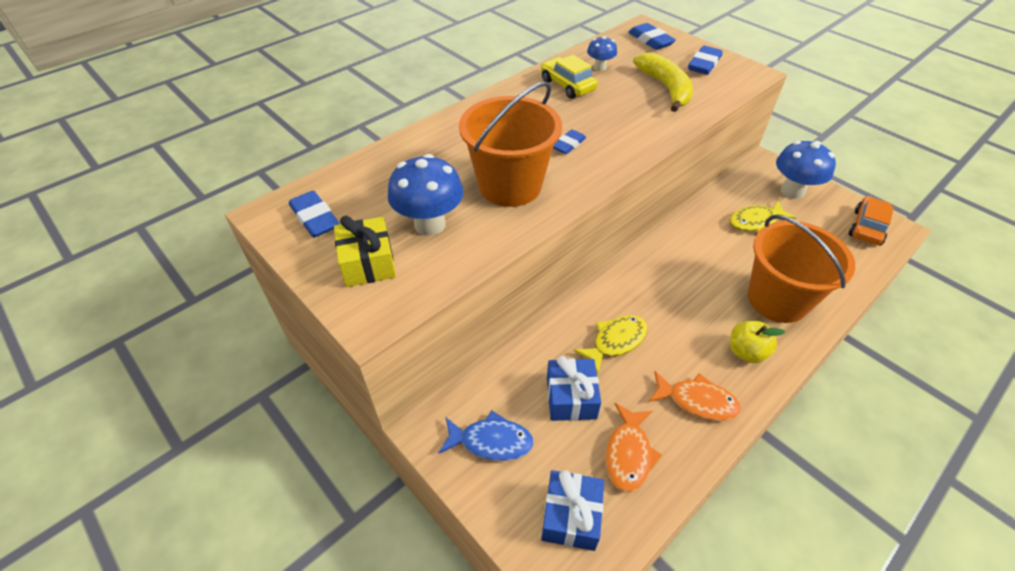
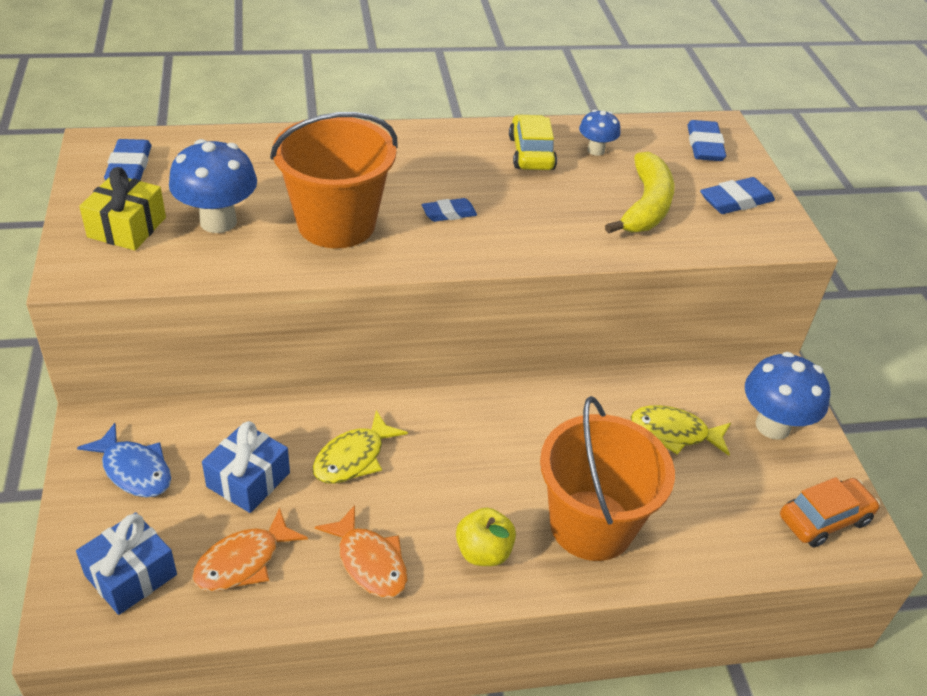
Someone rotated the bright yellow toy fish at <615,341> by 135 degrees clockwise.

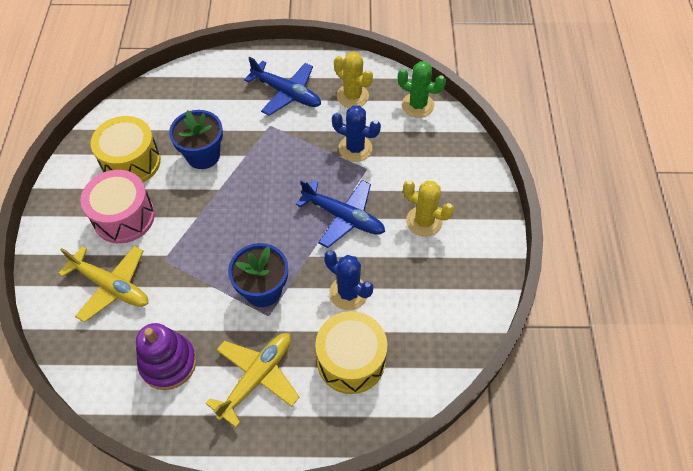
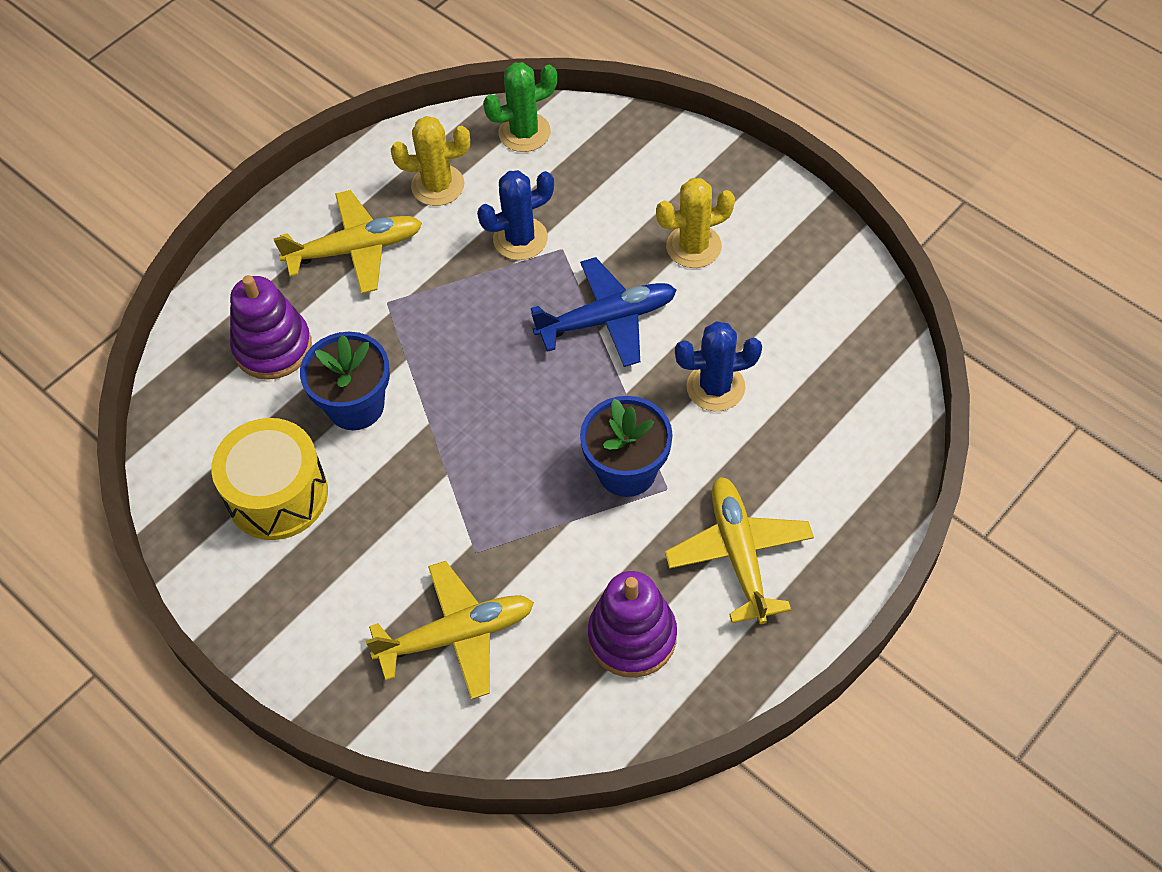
Someone put down the royal purple ring stacker at <273,347>. Someone repainted the royal blue toy plane at <286,93>, which became the bright yellow toy plane at <355,250>. Someone took away the pink toy drum at <124,217>. Someone took away the bright yellow toy drum at <351,360>.

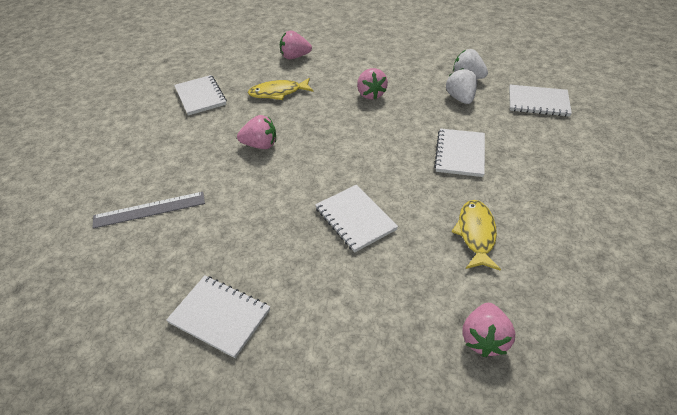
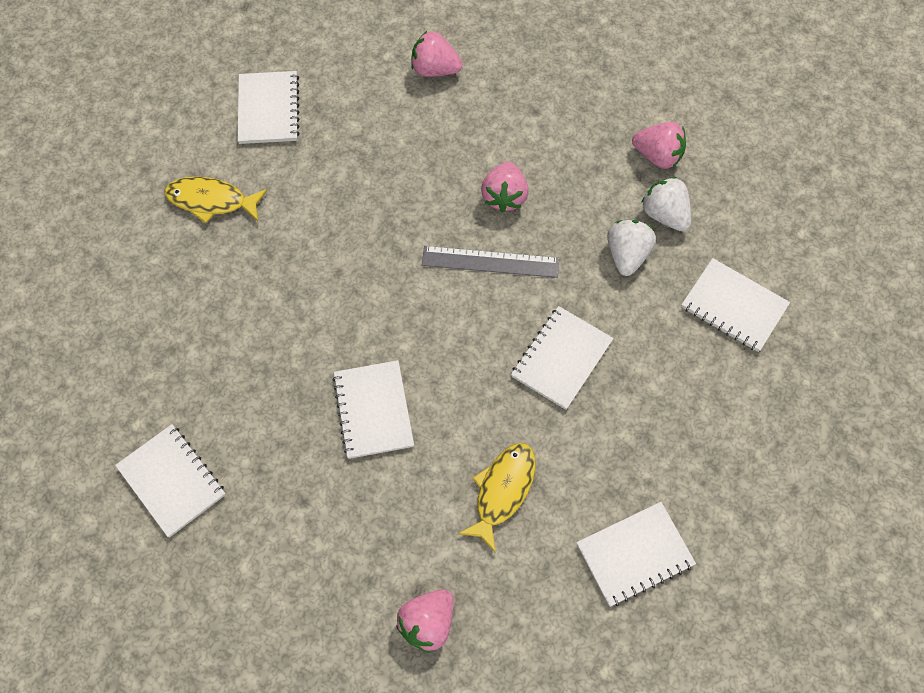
Someone carried the bright yellow toy fish from <278,93> to <211,201>. Someone carried the grey ruler from <149,209> to <490,261>. Someone put down the snow-white notebook at <634,554>. Someone carried the pink toy strawberry from <260,145> to <658,156>.

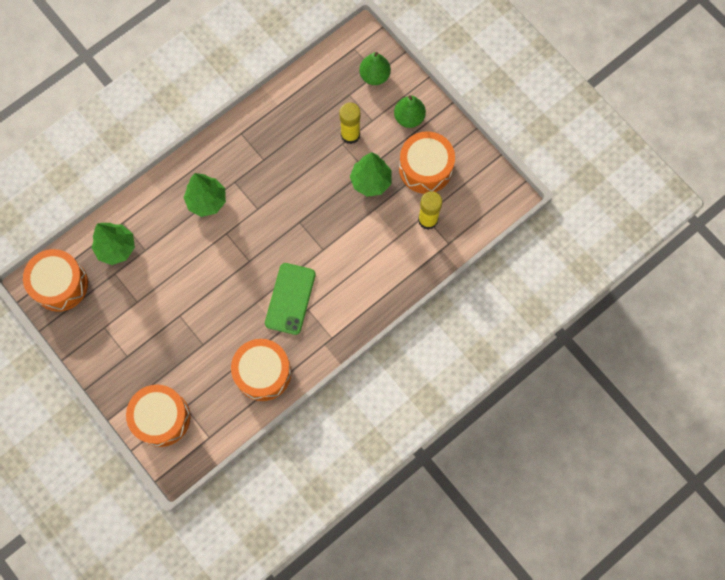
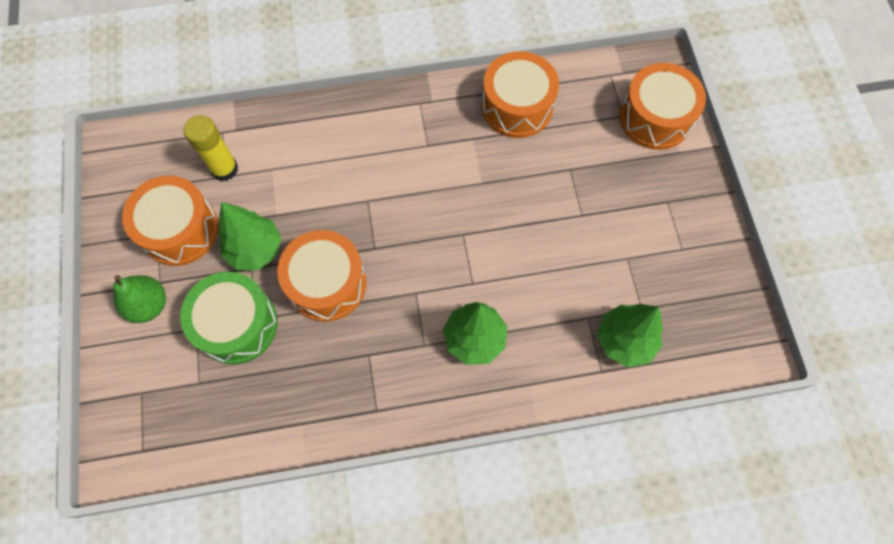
Someone swapped the bright yellow stick of glue at <350,135> for the emerald toy drum at <237,324>. Someone carried the bright orange toy drum from <60,284> to <327,283>. Someone took away the emerald phone at <290,298>. Someone took away the emerald pear at <374,76>.

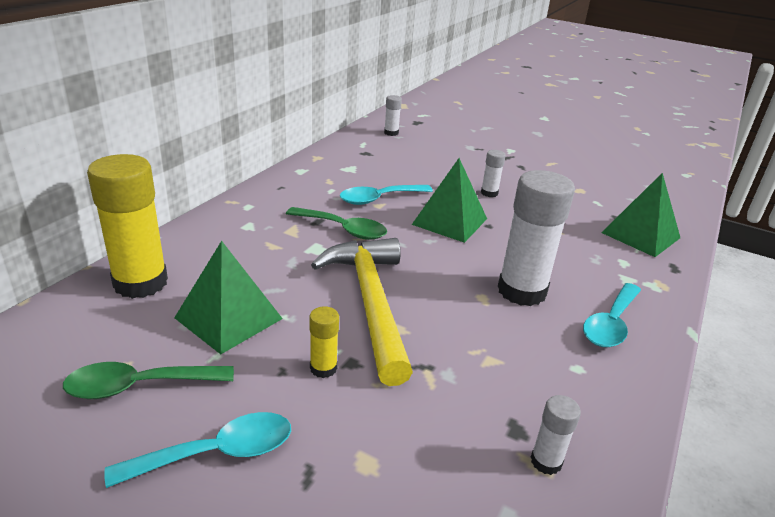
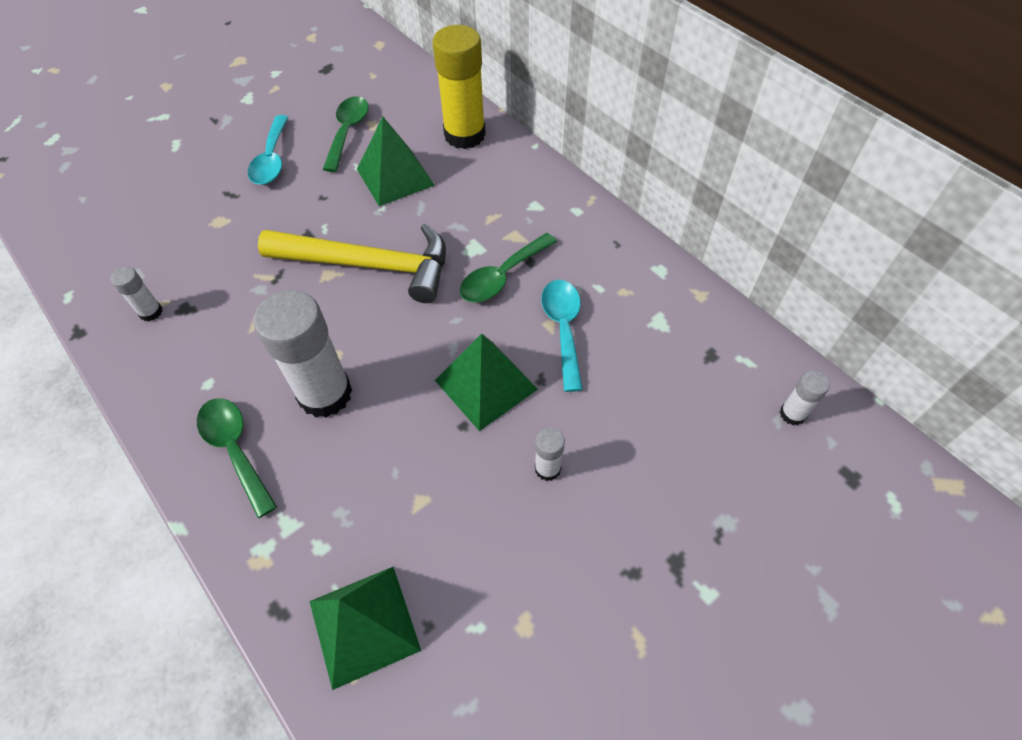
Someone repainted the turquoise spoon at <610,323>, which became the emerald spoon at <236,449>. Someone took away the bright yellow stick of glue at <323,368>.

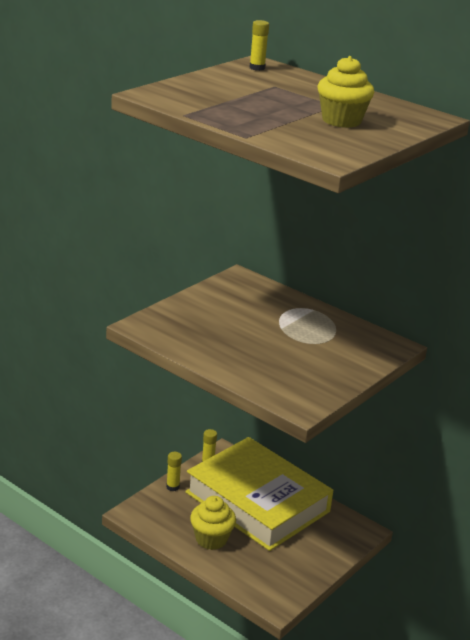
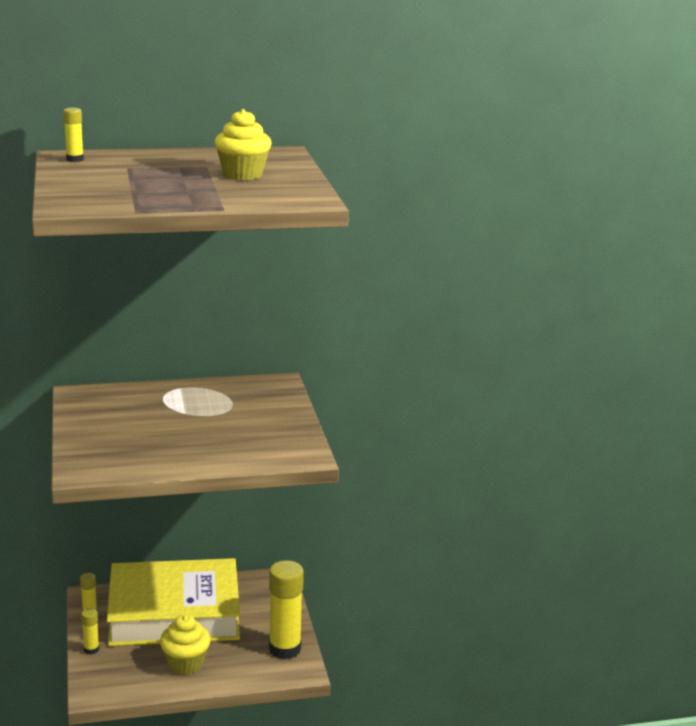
Someone put down the bright yellow stick of glue at <285,649>.

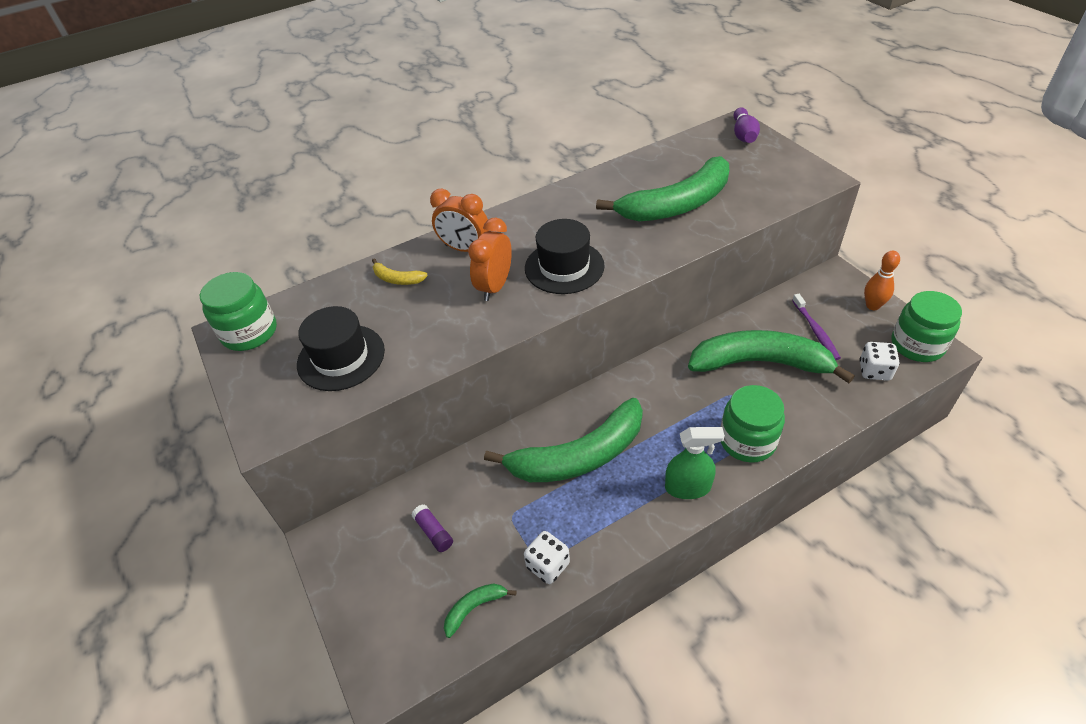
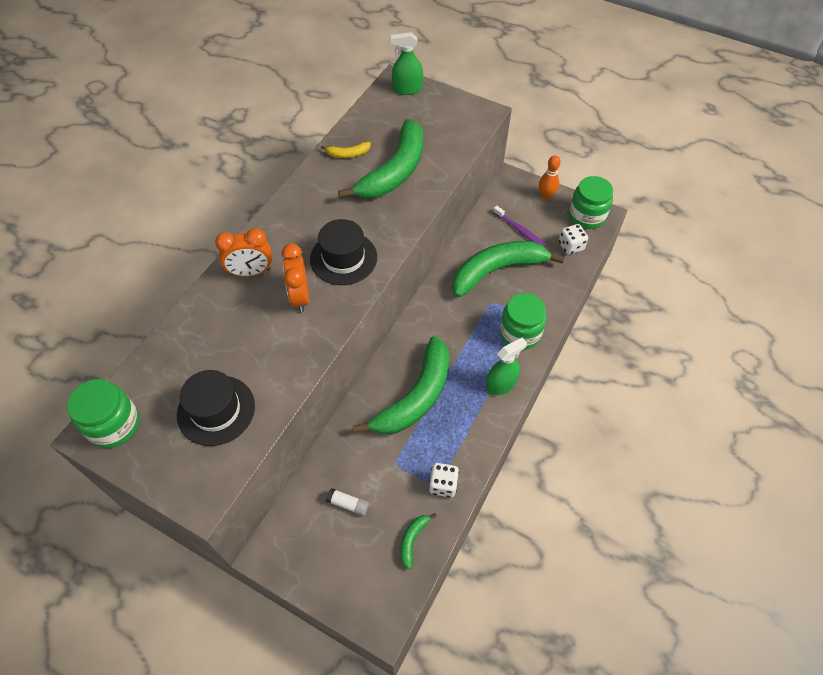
Someone carried the bright yellow banana from <397,279> to <348,154>. Someone repainted the royal purple stick of glue at <433,532>, which became the snow-white stick of glue at <348,504>. Someone swapped the royal purple tenpin at <743,135> for the emerald spray bottle at <407,89>.

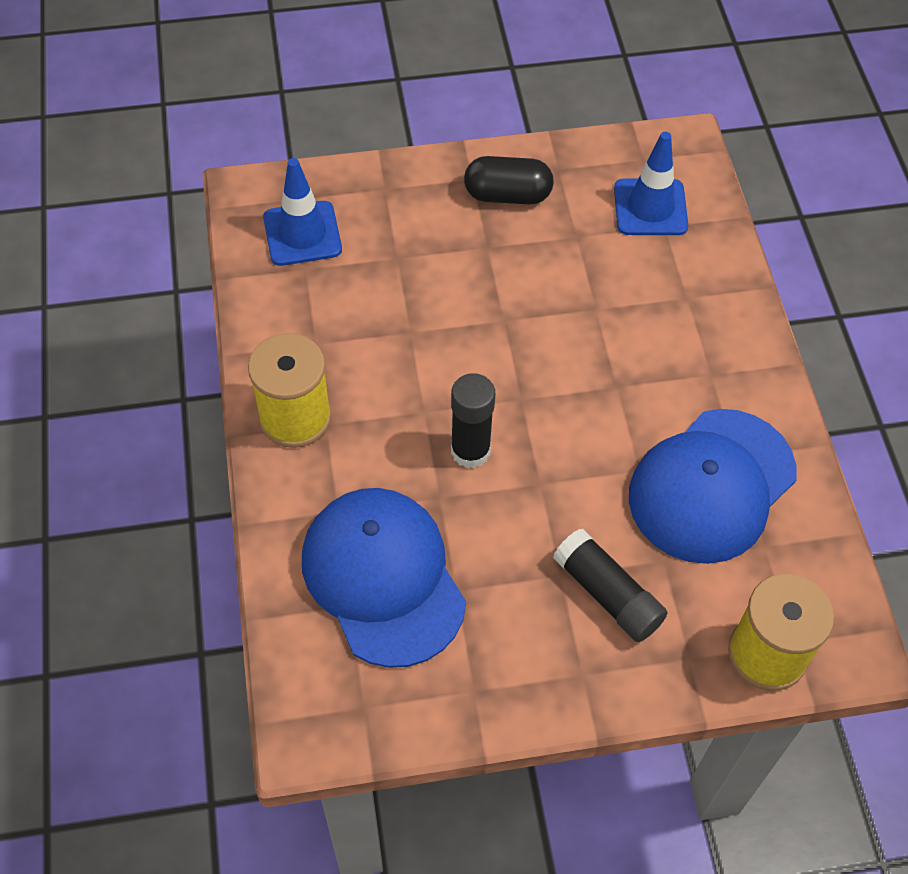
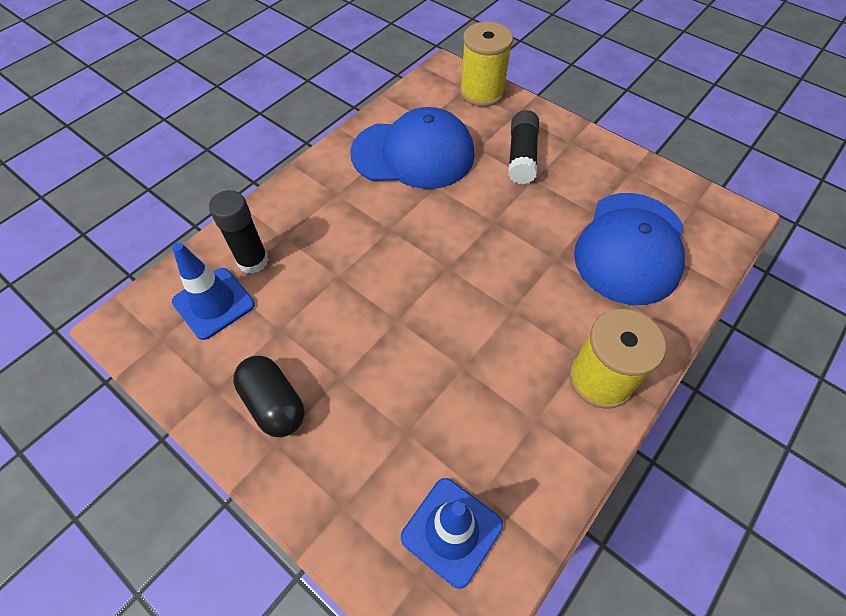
Someone carried the ebony stick of glue from <470,451> to <253,261>.

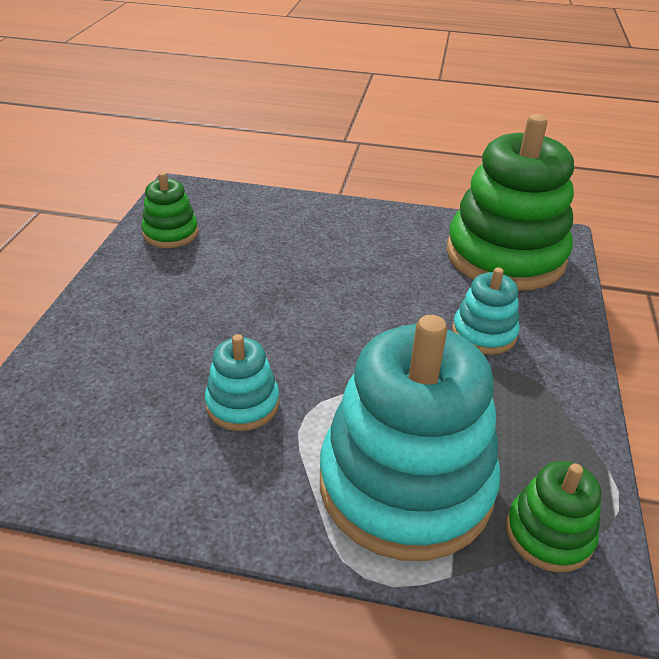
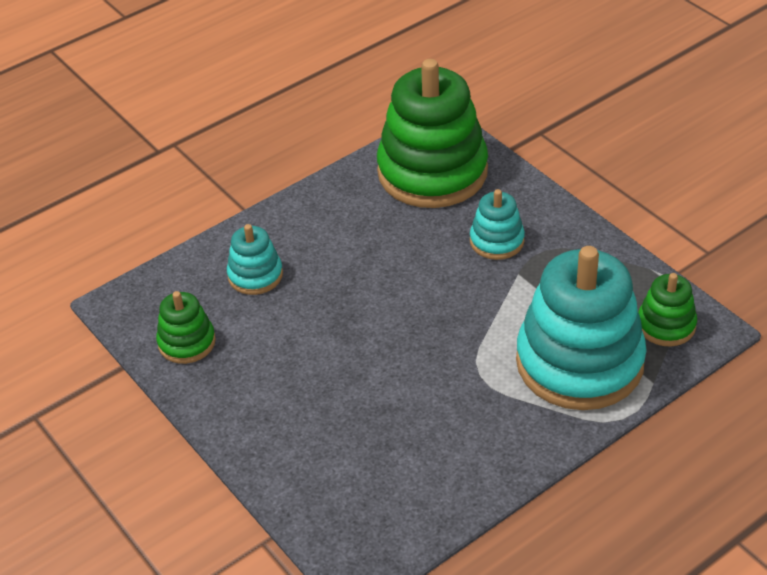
Someone carried the turquoise ring stacker from <242,404> to <255,275>.

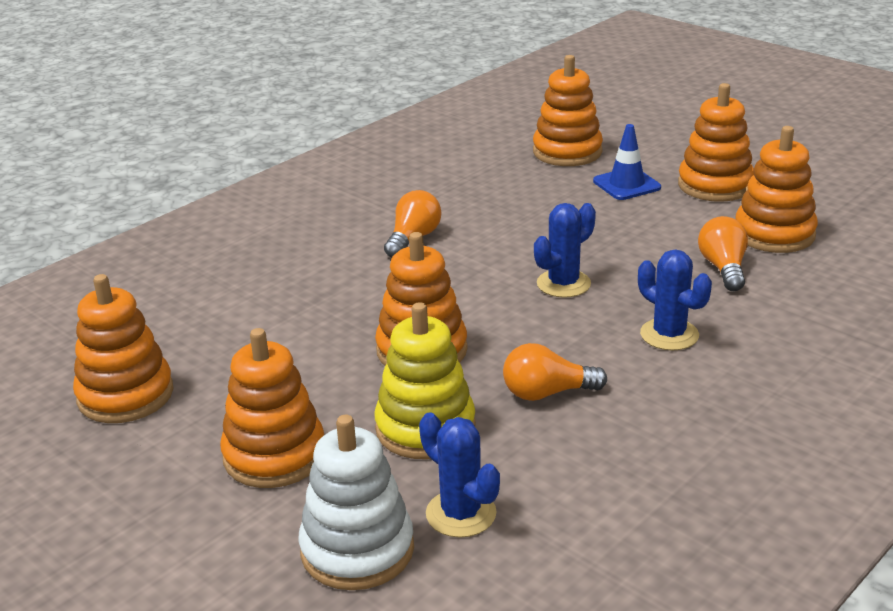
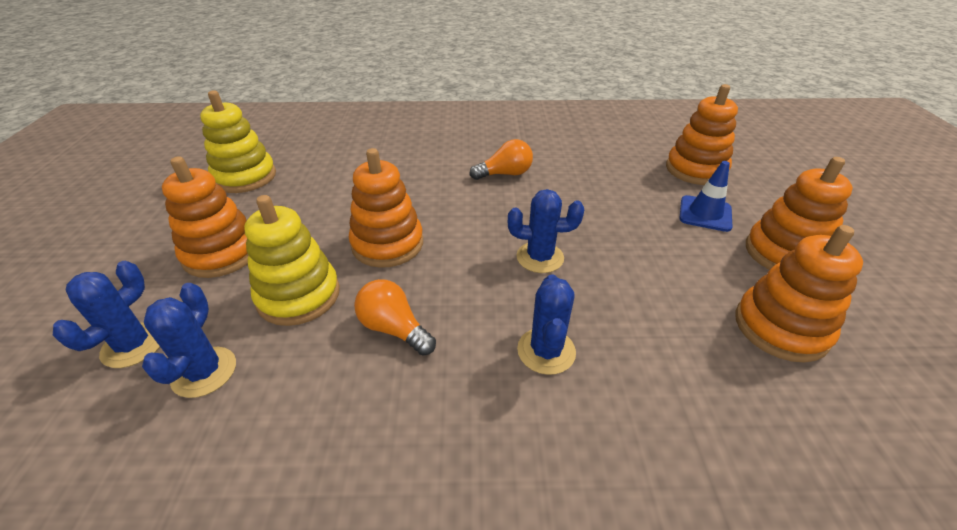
Someone swapped the snow-white ring stacker at <357,550> for the royal blue saguaro cactus at <133,345>. Someone repainted the bright orange ring stacker at <125,395>, which became the bright yellow ring stacker at <245,177>. Someone took away the bright orange lightbulb at <723,268>.

